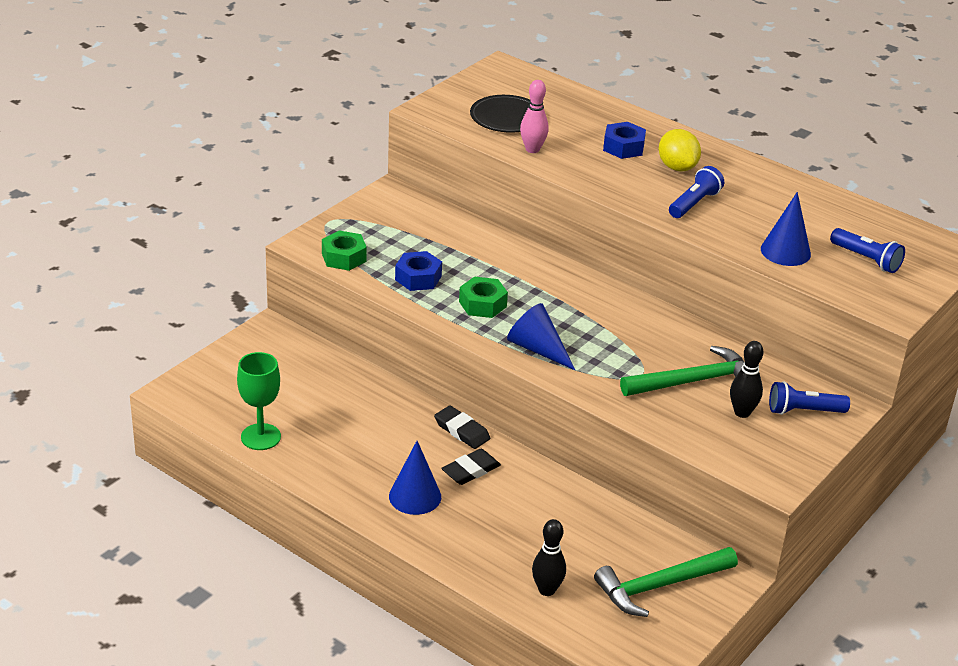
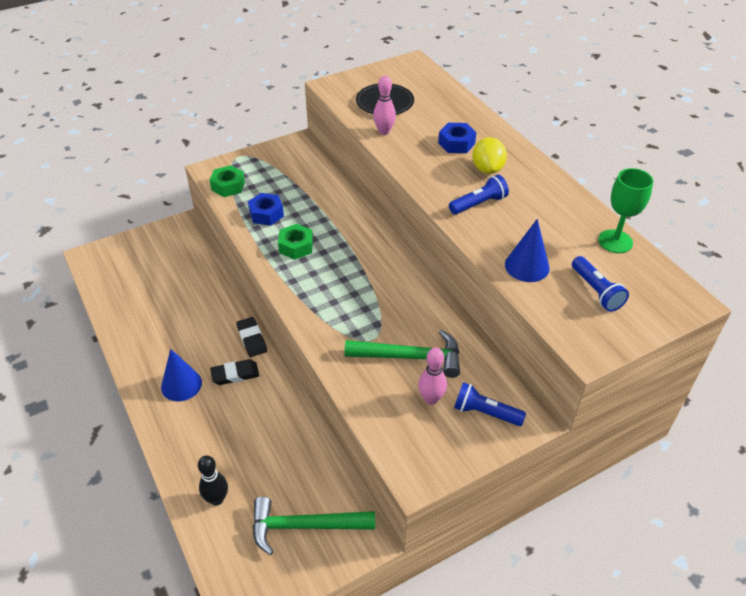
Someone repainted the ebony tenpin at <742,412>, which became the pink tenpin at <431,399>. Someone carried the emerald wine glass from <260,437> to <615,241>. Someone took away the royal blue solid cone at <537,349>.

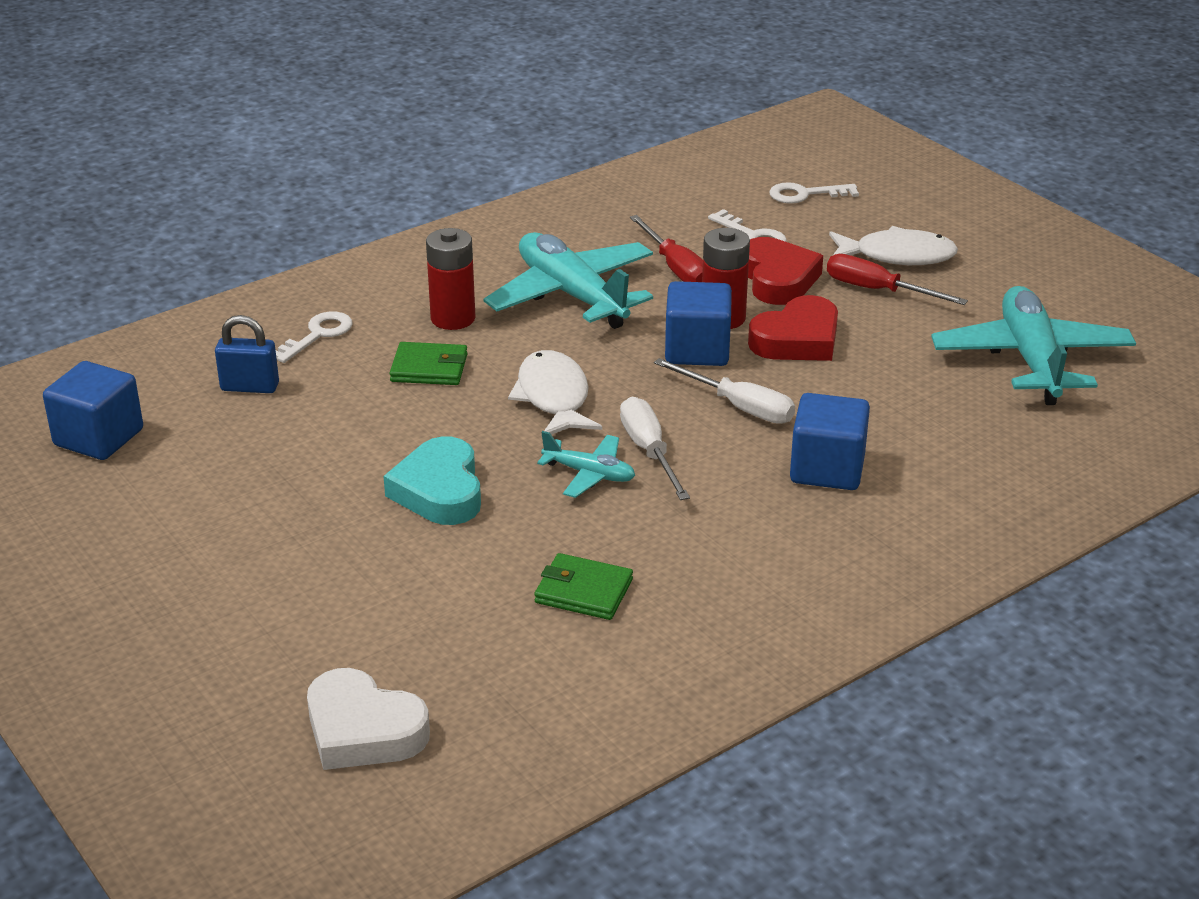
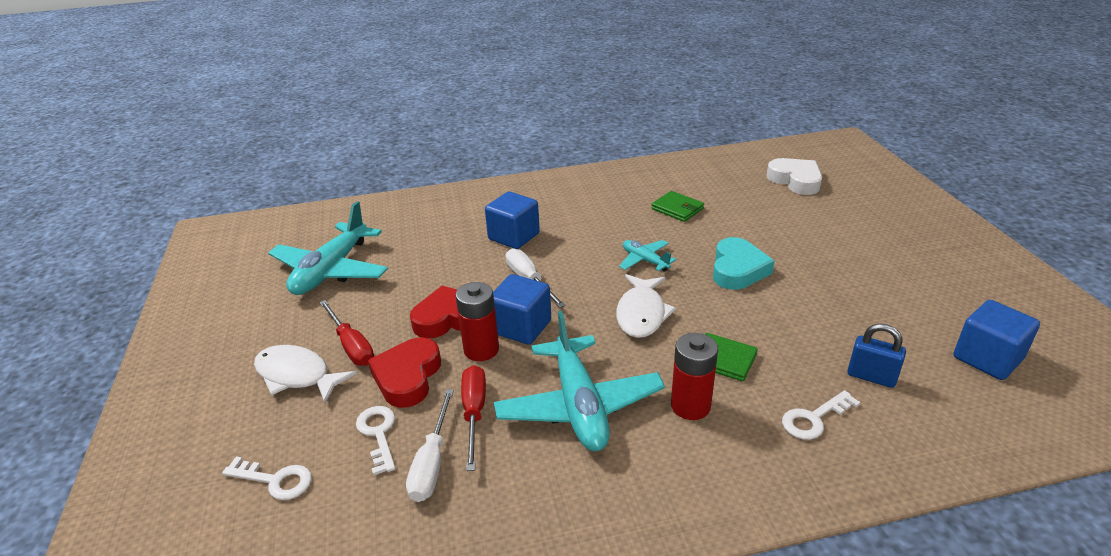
Someone carried the snow-white screwdriver from <649,451> to <432,463>.

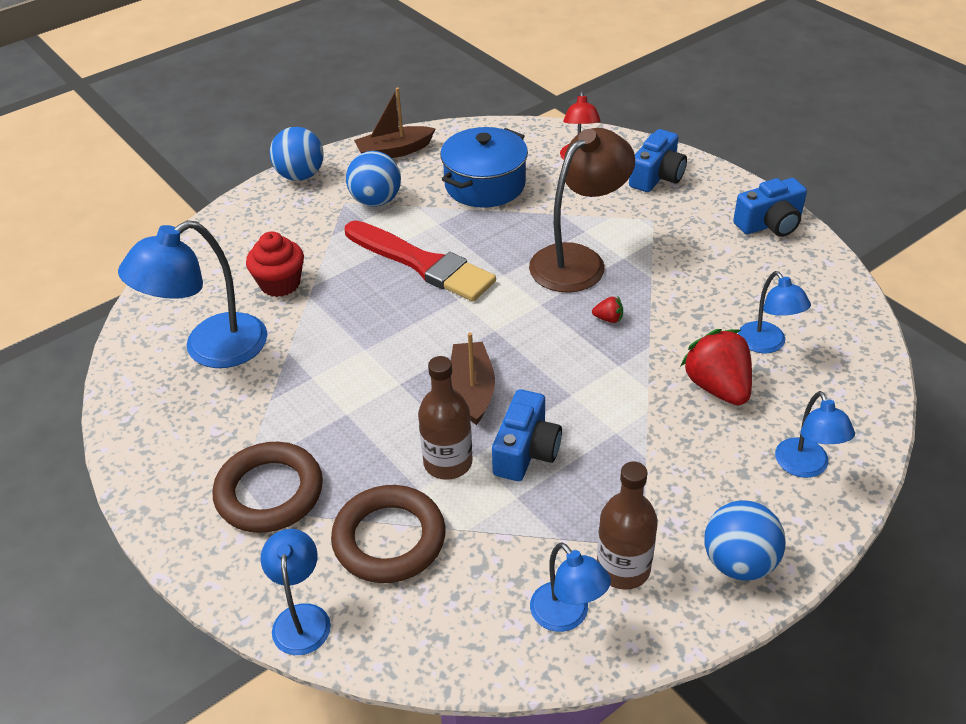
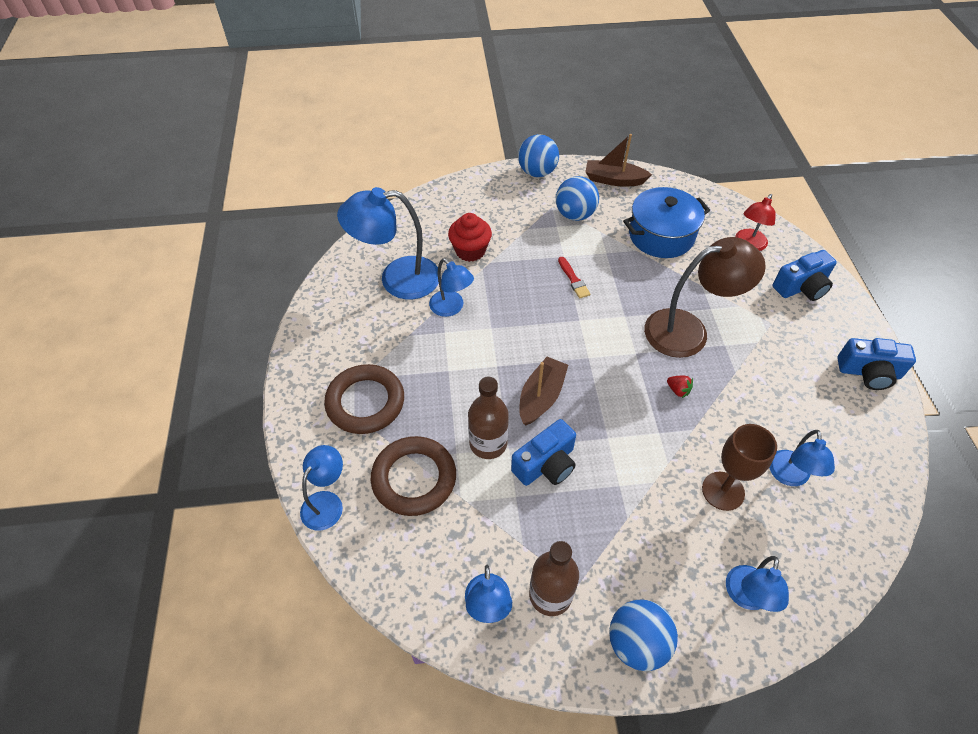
Someone put down the royal blue lamp at <451,308>. Someone scaled the red paint brush at <422,263> by 0.41. Someone swapped the red toy strawberry at <717,387> for the brown wine glass at <723,491>.

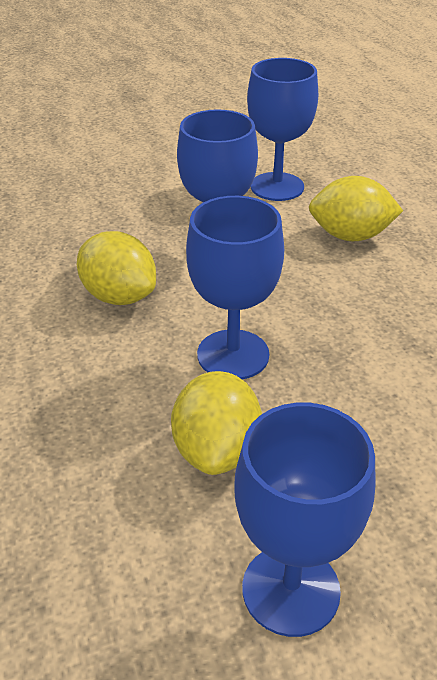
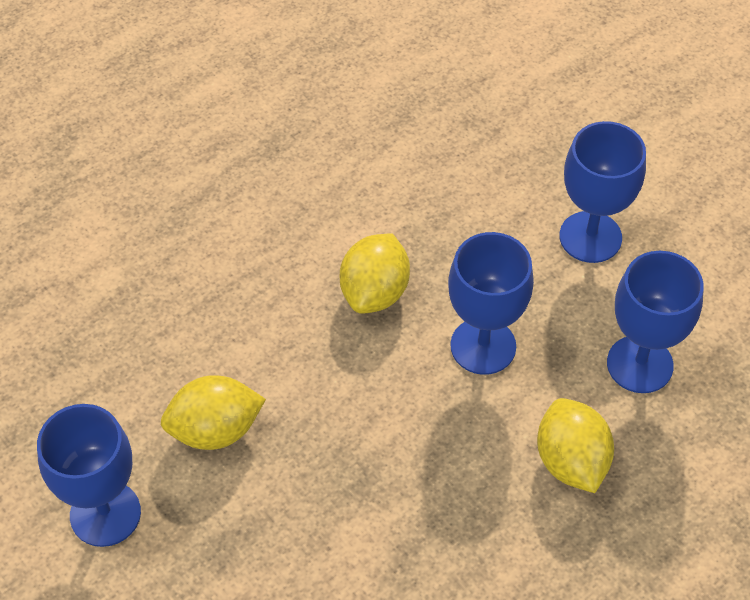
Someone carried the royal blue wine glass from <233,355> to <590,237>.

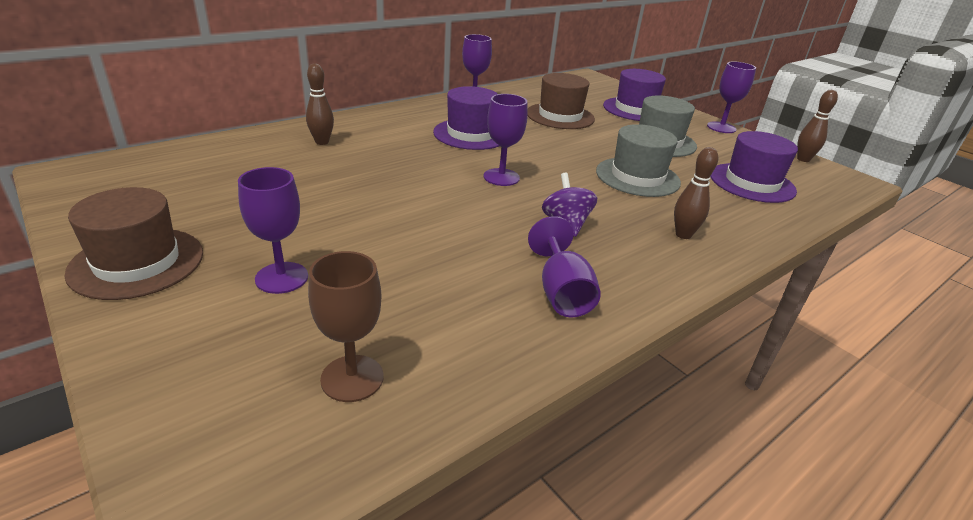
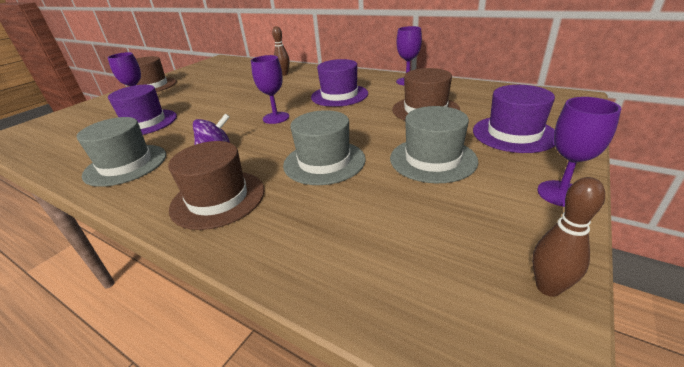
Someone swapped the royal purple wine glass at <561,292> for the grey top hat at <126,165>. Someone carried the royal purple top hat from <752,183> to <145,123>. Someone swapped the brown tenpin at <683,235> for the brown top hat at <218,199>. Someone took away the brown wine glass at <352,378>.

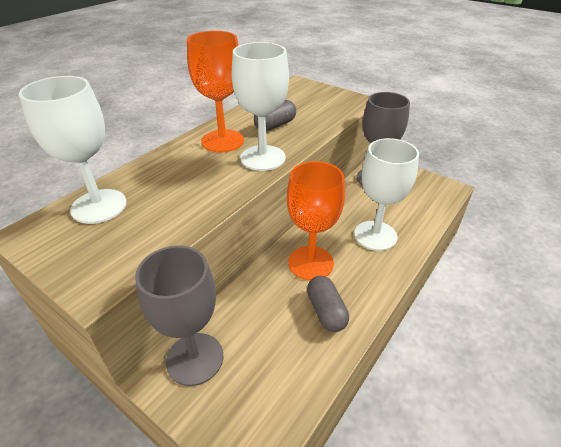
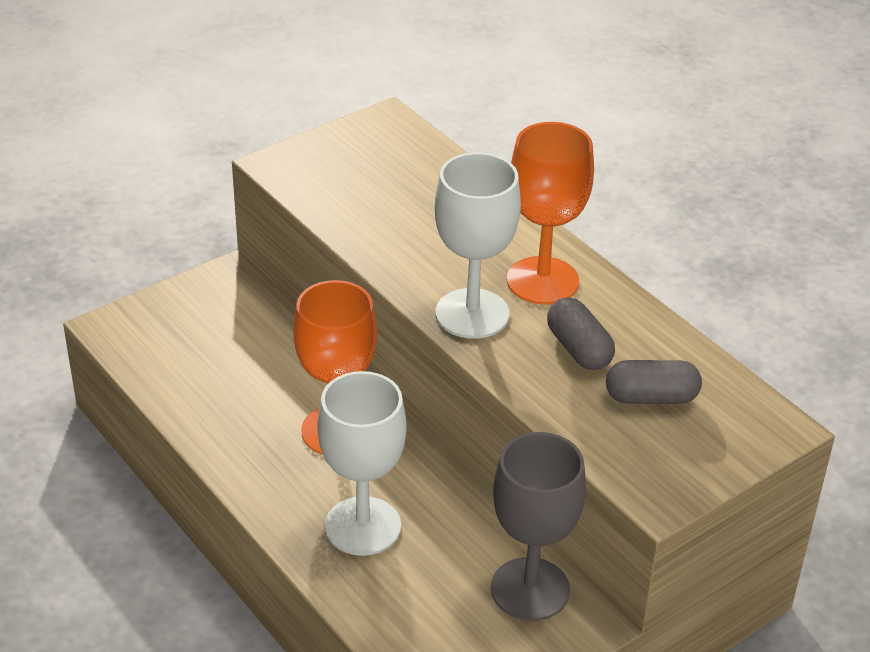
Someone carried the grey pill from <326,311> to <651,397>. Someone took away the snow-white wine glass at <99,206>. Someone took away the grey wine glass at <195,358>.

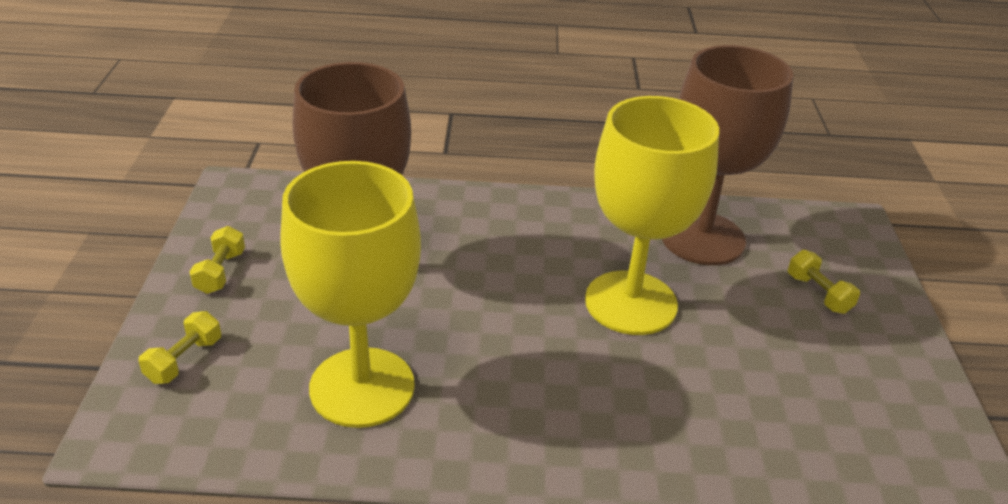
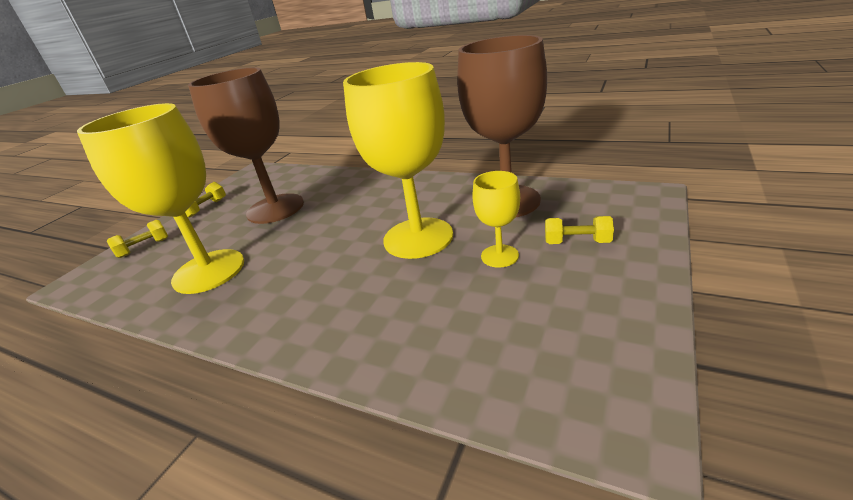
Someone put down the bright yellow wine glass at <499,256>. Someone rotated the bright yellow free weight at <818,294> by 75 degrees counterclockwise.

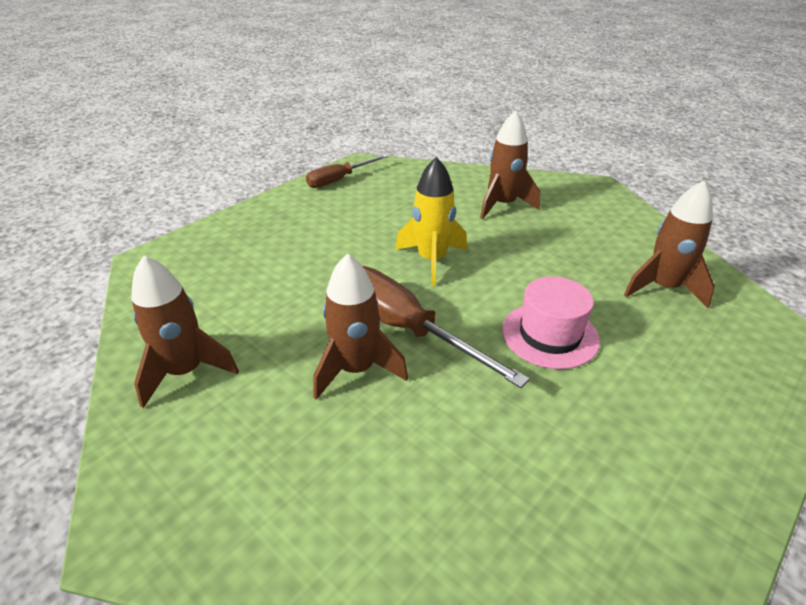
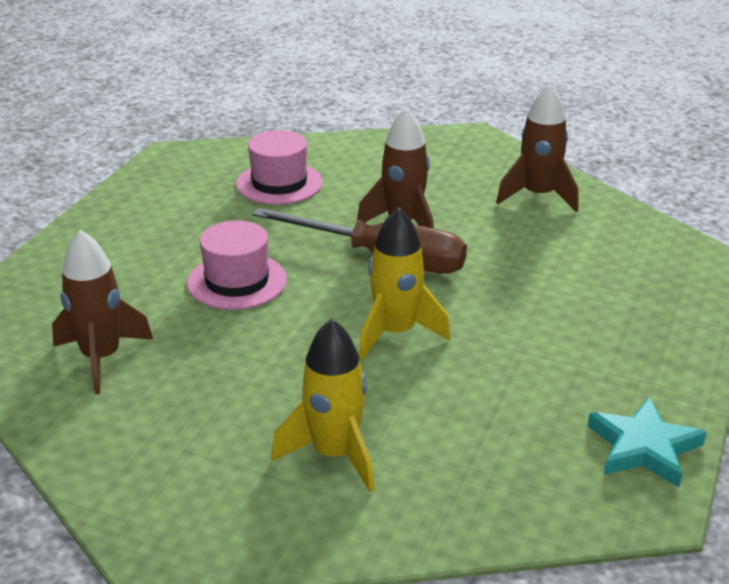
Someone put down the pink top hat at <279,183>. Someone repainted the brown spaceship at <503,205>, which became the bright yellow spaceship at <334,454>. Someone swapped the brown screwdriver at <339,180> for the turquoise star shape at <644,447>.

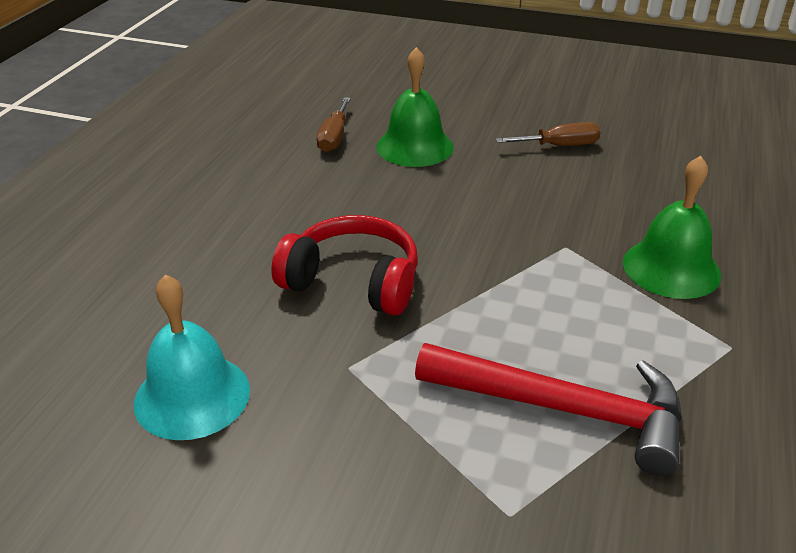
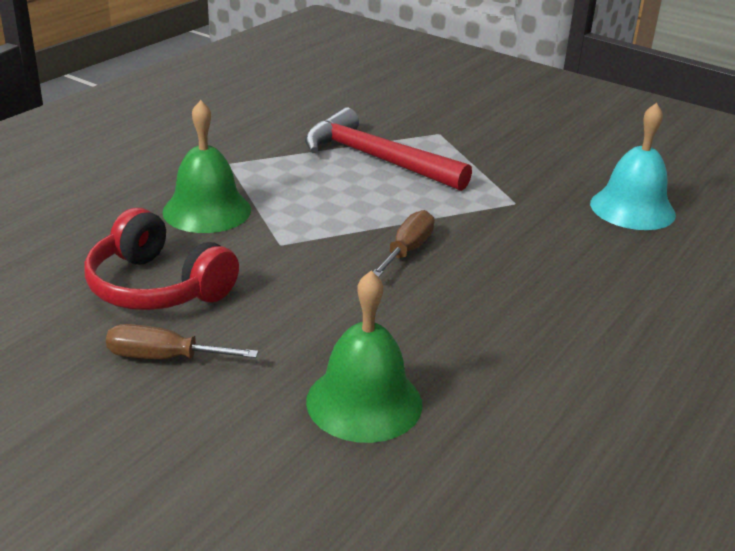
Someone carried the red headphones from <353,281> to <157,287>. Someone carried the brown screwdriver from <334,137> to <407,250>.

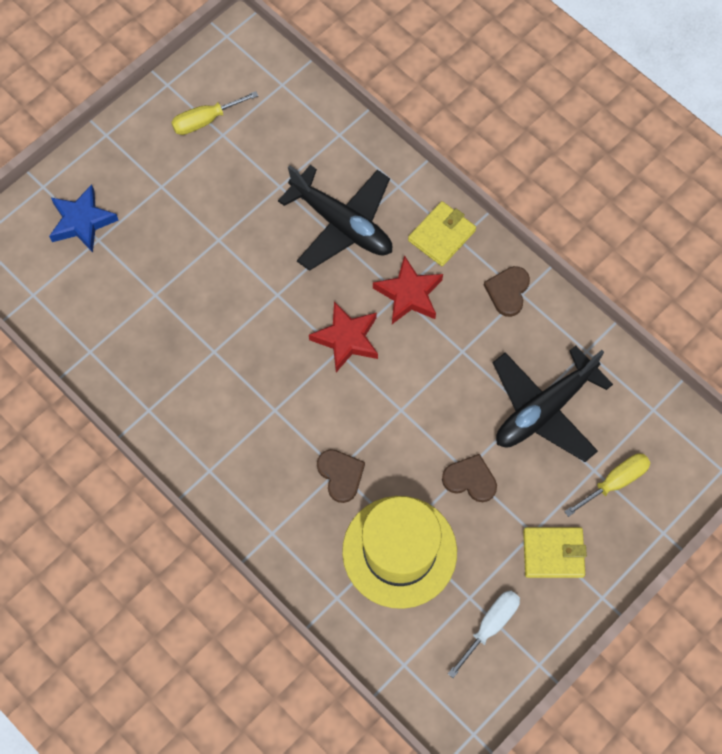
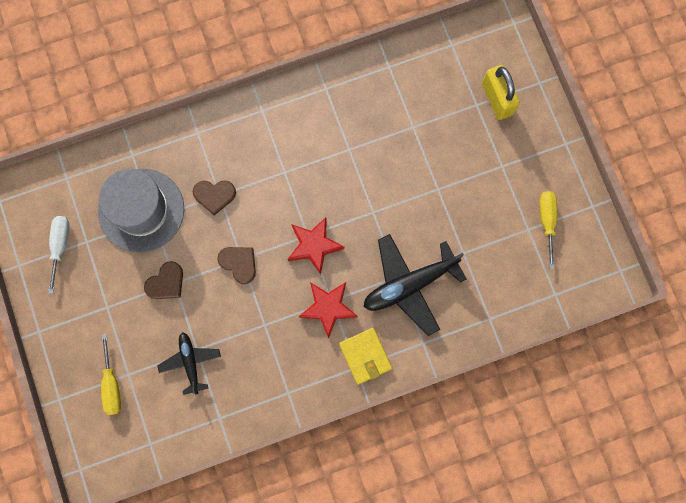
Someone rotated the snow-white screwdriver at <490,626> by 150 degrees counterclockwise. Someone repainted the bright yellow top hat at <399,551>, which became the grey top hat at <141,210>. Someone scaled the ebony toy plane at <544,409> by 0.58. Someone carried the brown heart from <508,291> to <239,263>. Someone swapped the royal blue star shape at <82,221> for the bright yellow padlock at <497,99>. Someone took away the bright yellow wallet at <553,553>.

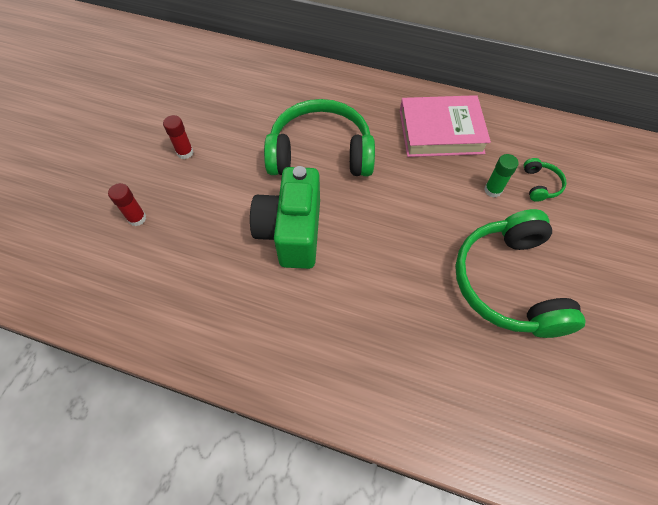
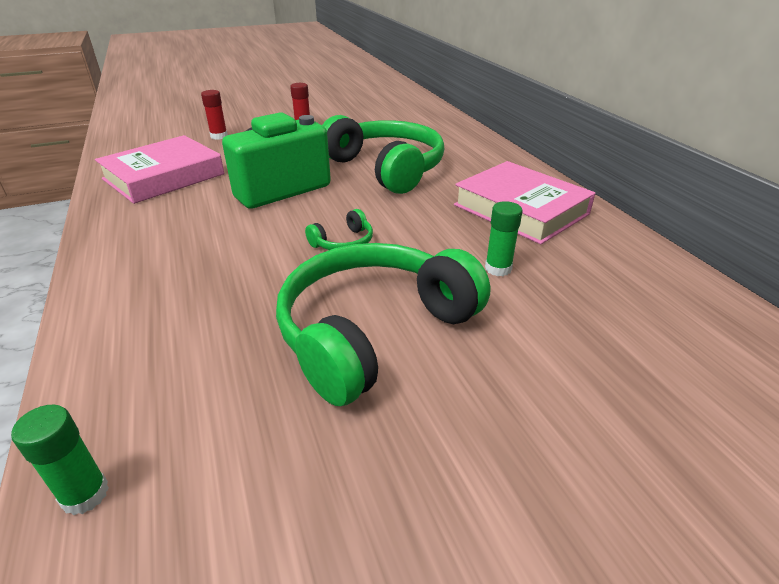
Someone put down the emerald stick of glue at <85,494>. Someone put down the pink book at <164,177>. Someone carried the emerald headphones from <540,184> to <343,242>.

